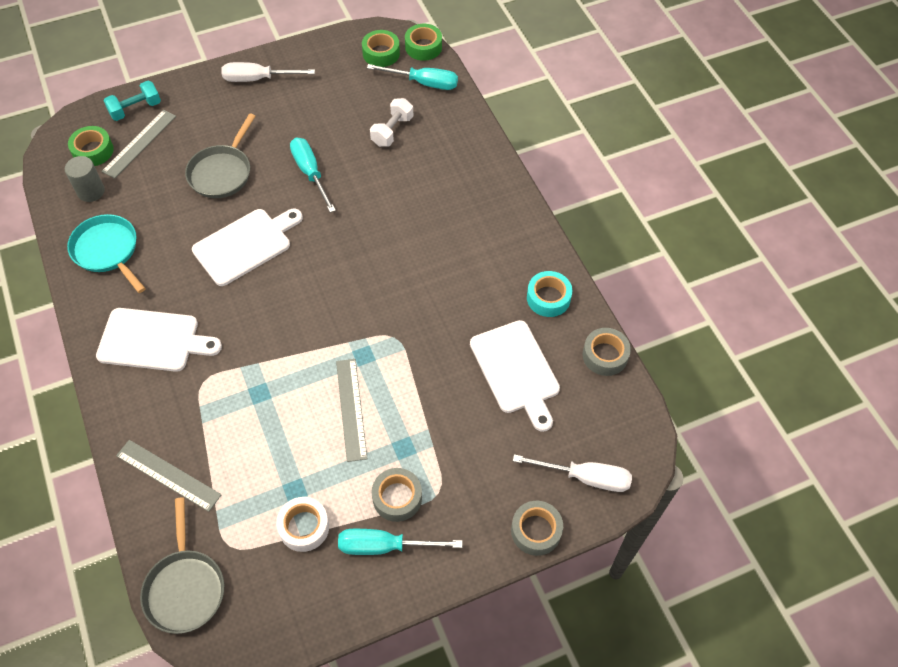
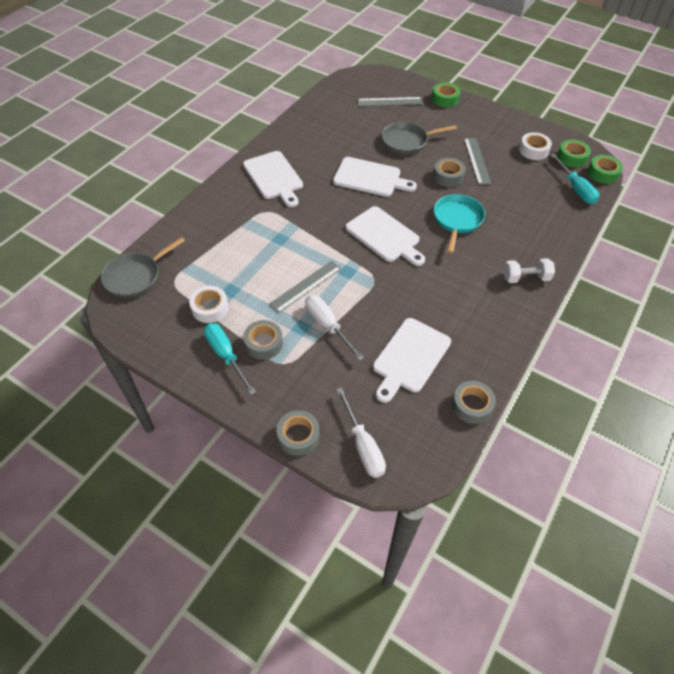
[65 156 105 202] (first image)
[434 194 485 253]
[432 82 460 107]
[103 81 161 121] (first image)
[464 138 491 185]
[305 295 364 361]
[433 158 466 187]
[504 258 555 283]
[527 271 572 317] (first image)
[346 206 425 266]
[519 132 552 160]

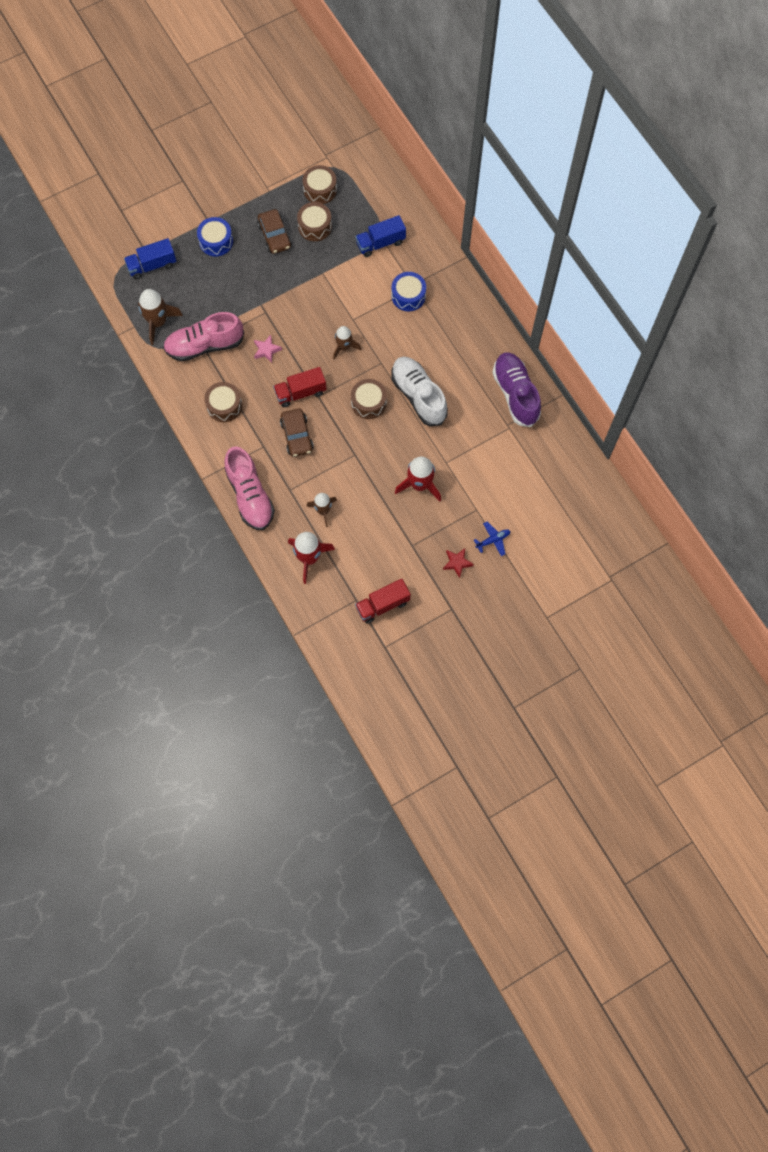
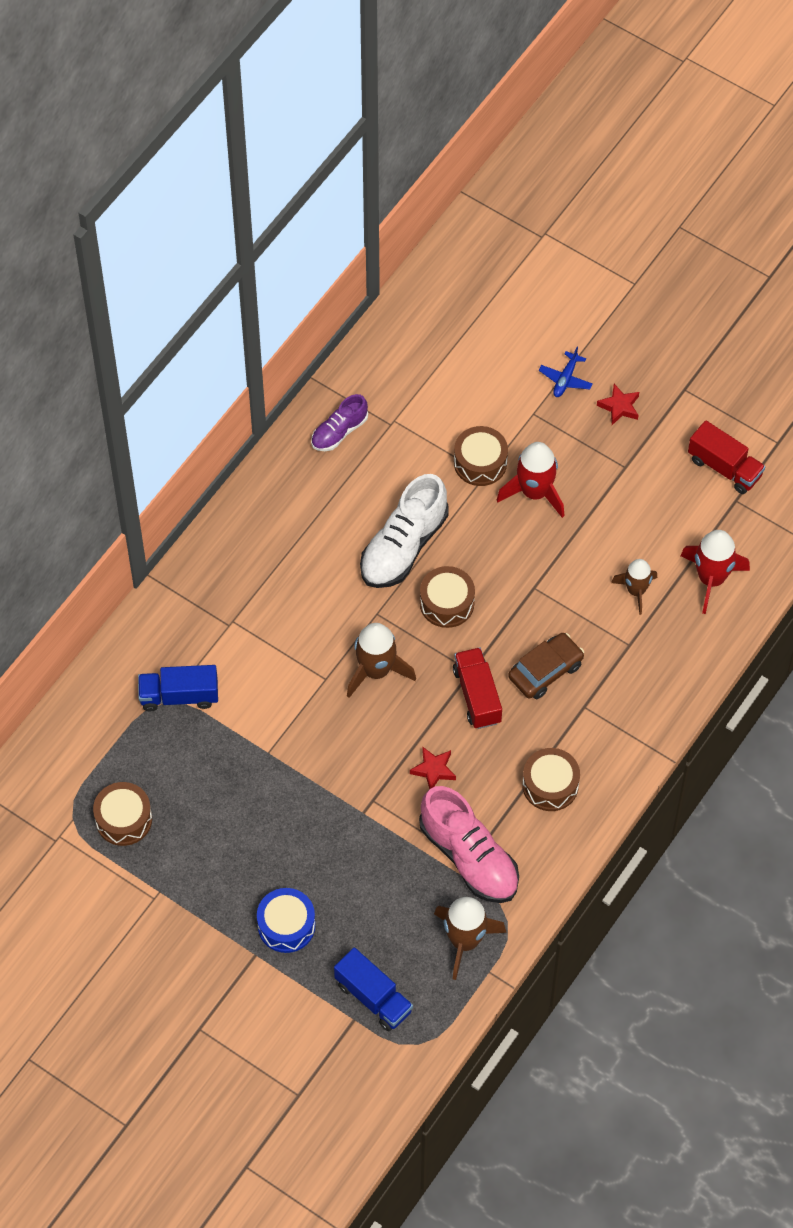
[224 446 275 530] (first image)
[410 746 456 789]
[257 209 292 254] (first image)
[453 647 502 729]
[454 426 508 486]
[347 623 416 698]
[138 665 218 711]
[391 272 426 311] (first image)
[539 347 592 397]
[311 394 368 451]

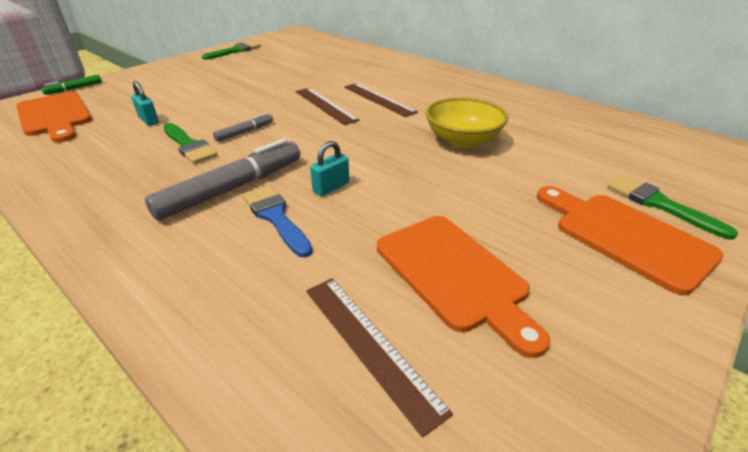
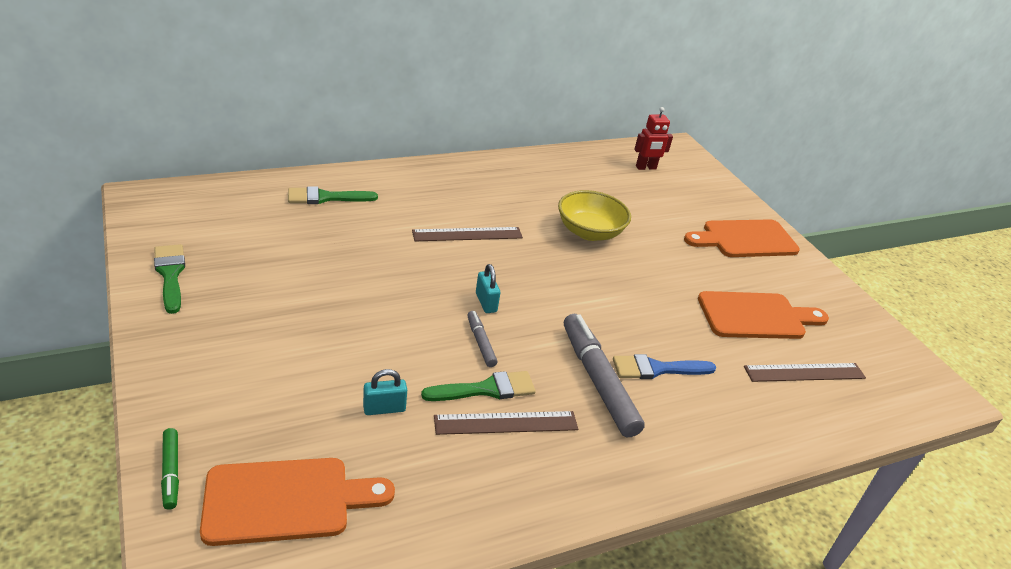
[434 411 578 435]
[476 264 500 313]
[288 186 378 204]
[634 107 673 170]

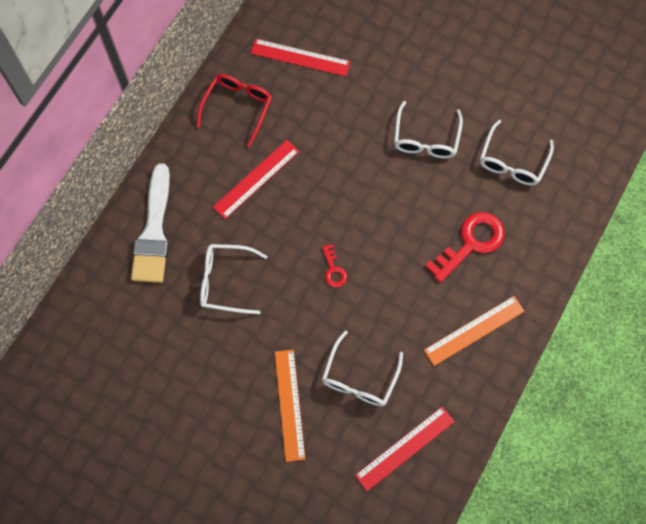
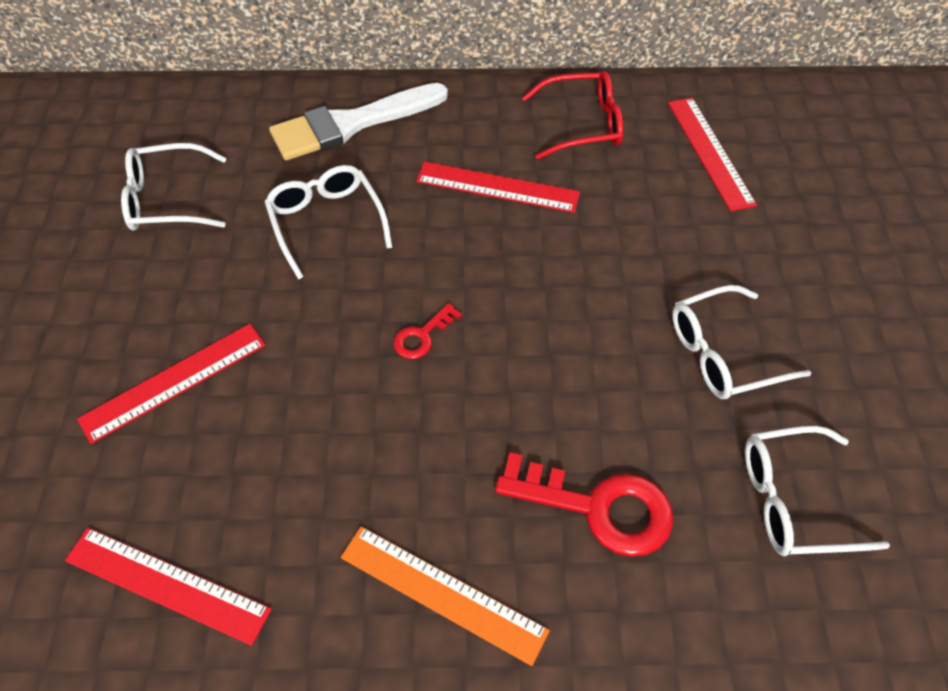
[77 324 266 444]
[121 143 227 231]

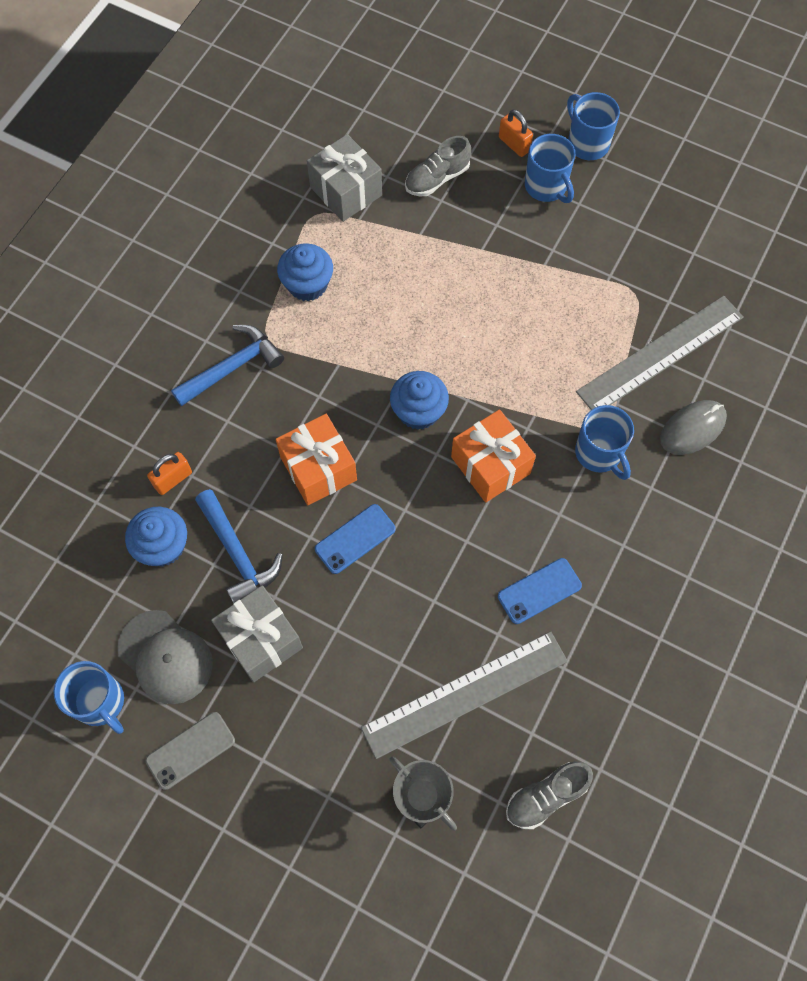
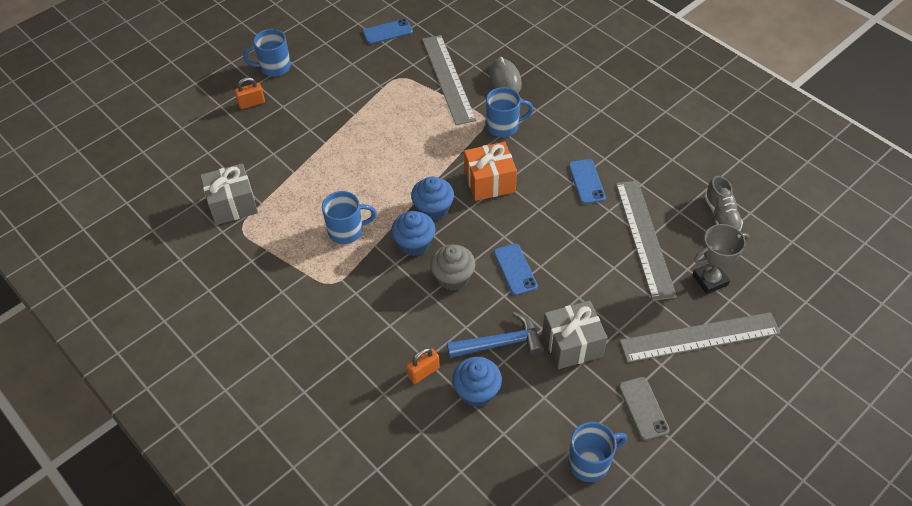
[117 610 213 704] (first image)
[407 348 440 384]
[171 325 284 406] (first image)
[430 245 476 291]
[391 211 435 256]
[405 136 471 196] (first image)
[322 191 377 244]
[363 19 413 44]
[620 312 781 363]

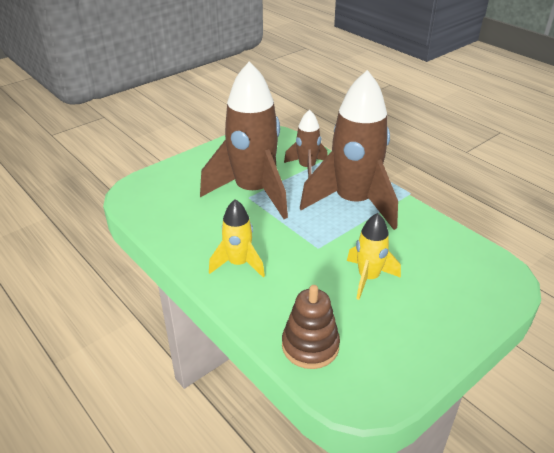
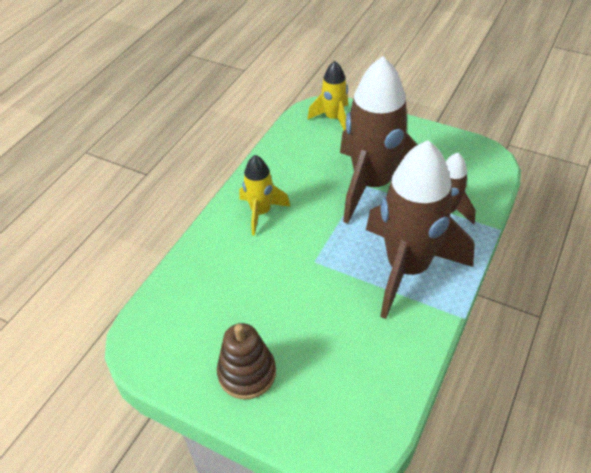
[217 323 276 400]
[307 61 348 130]

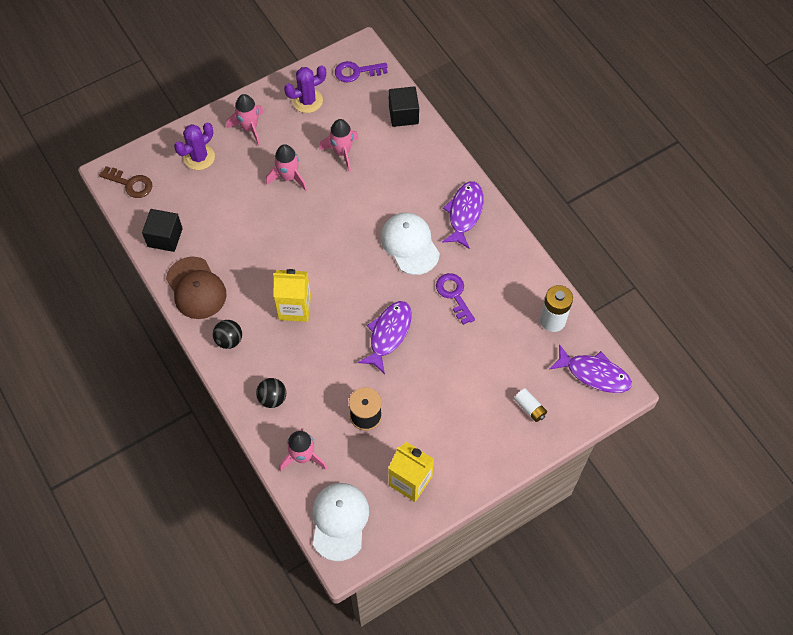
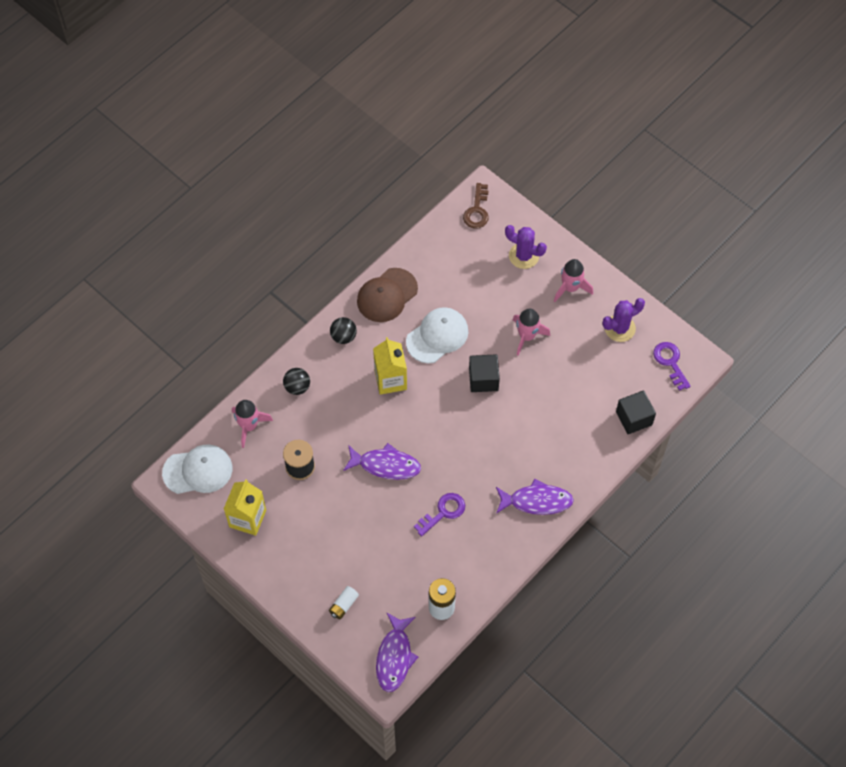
[469 354 500 392]
[602 298 645 342]
[319 119 358 171] (first image)
[406 307 468 363]

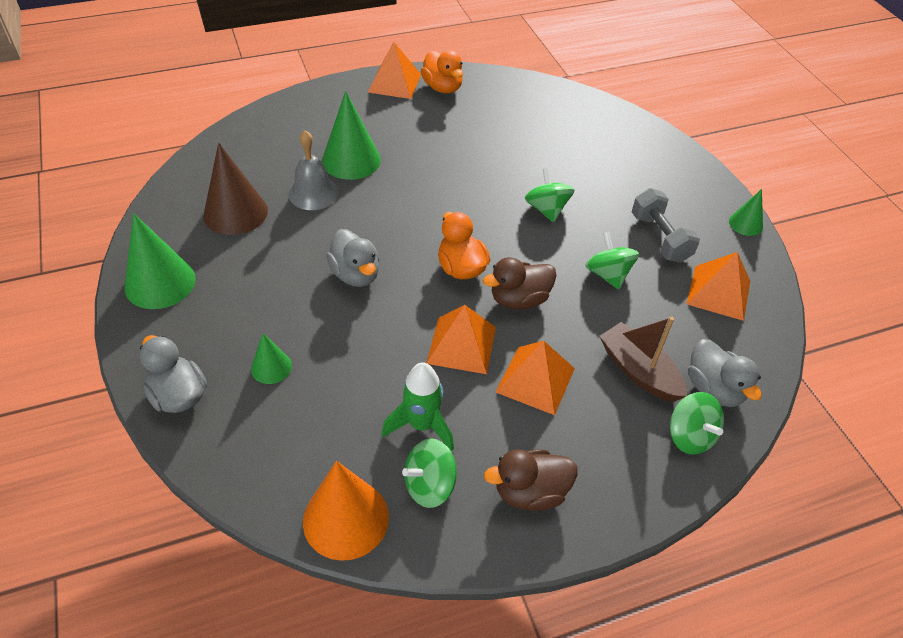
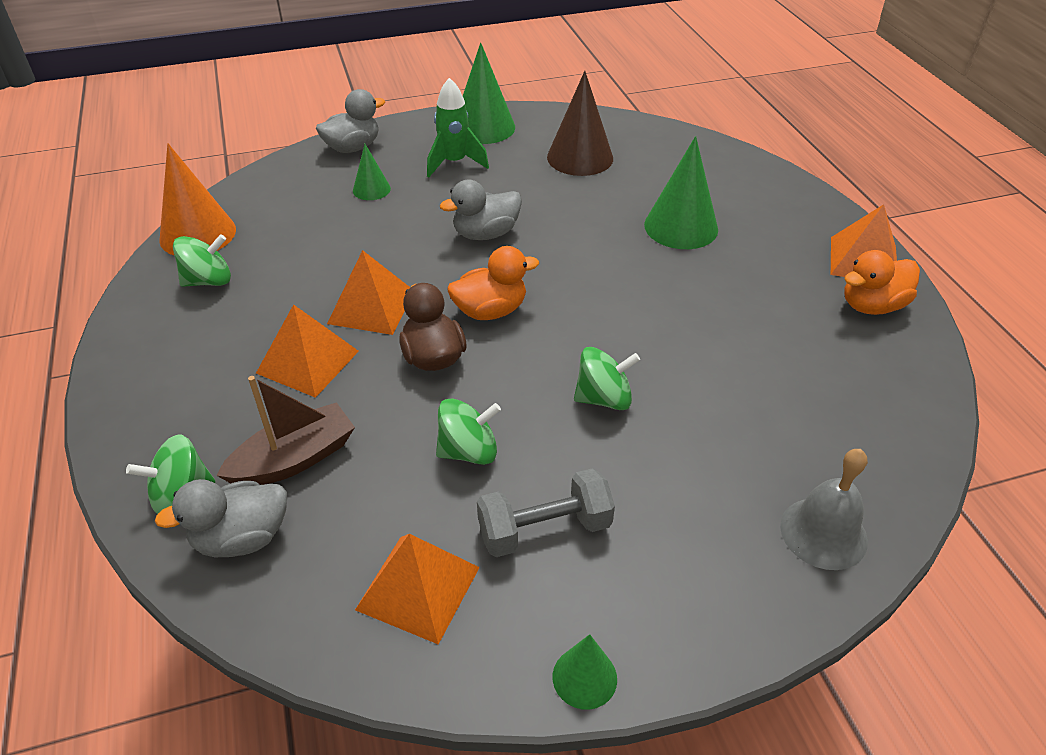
[780 449 868 570]
[427 78 489 177]
[173 234 231 287]
[484 449 577 511] (first image)

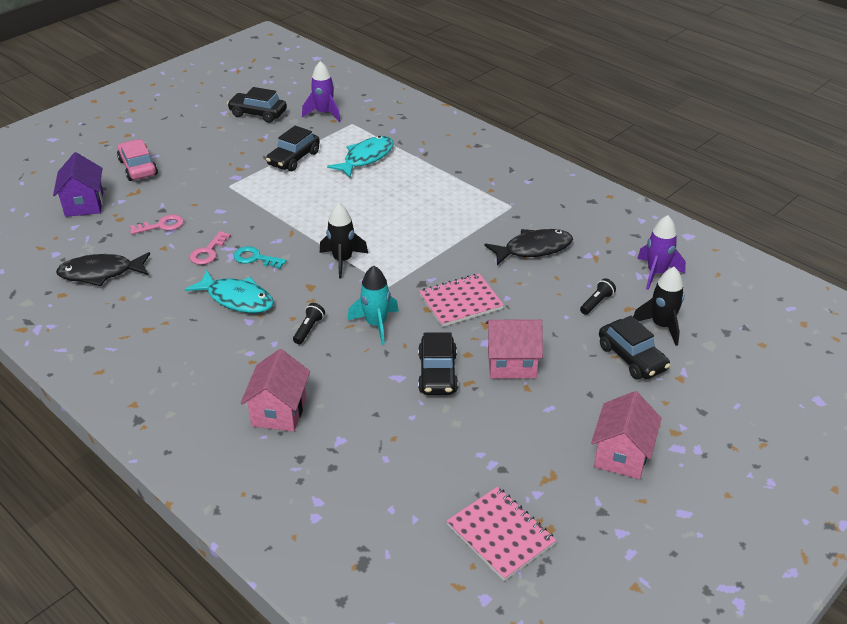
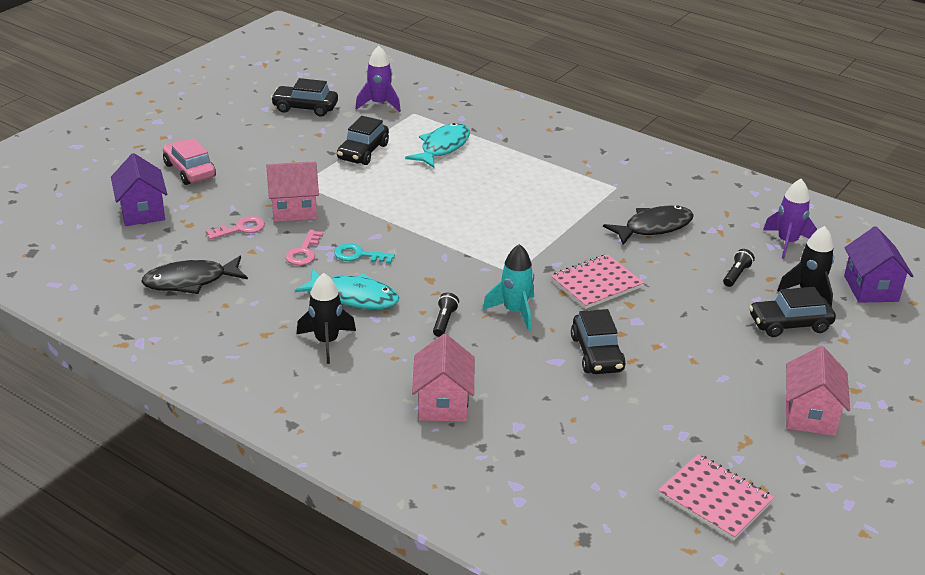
[297 273 356 364]
[266 161 319 222]
[749 287 836 337]
[844 226 913 303]

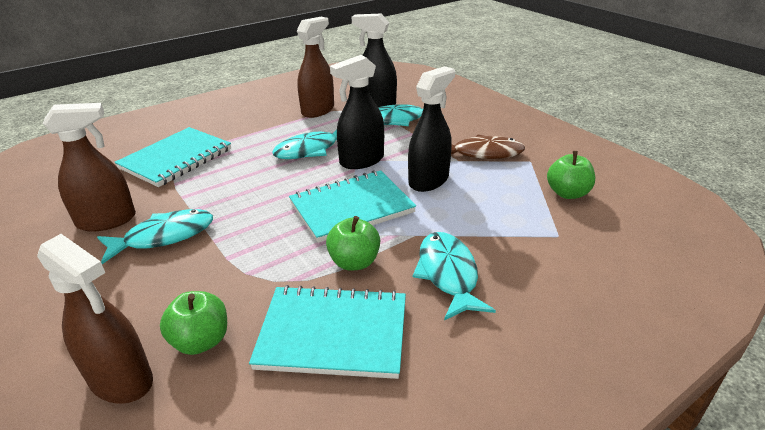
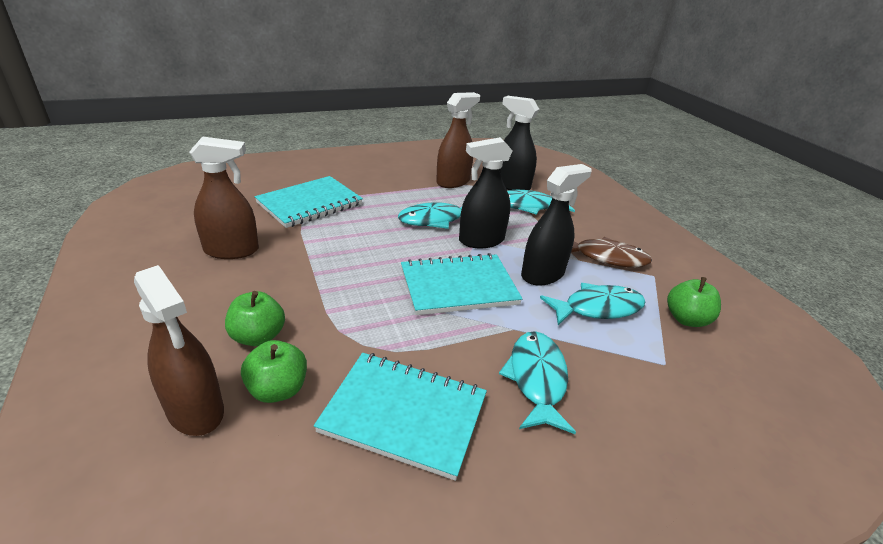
[540 283 646 325]
[225 291 285 346]

